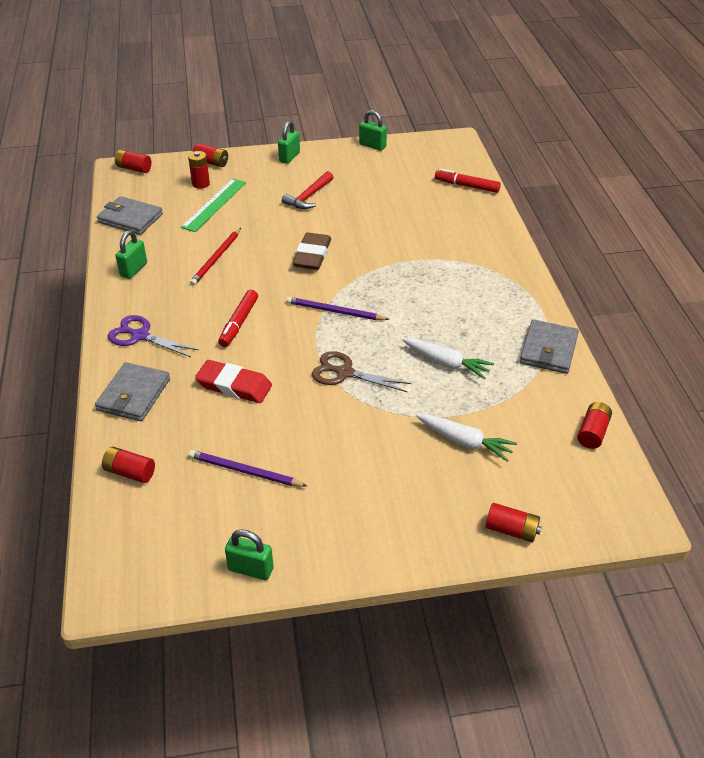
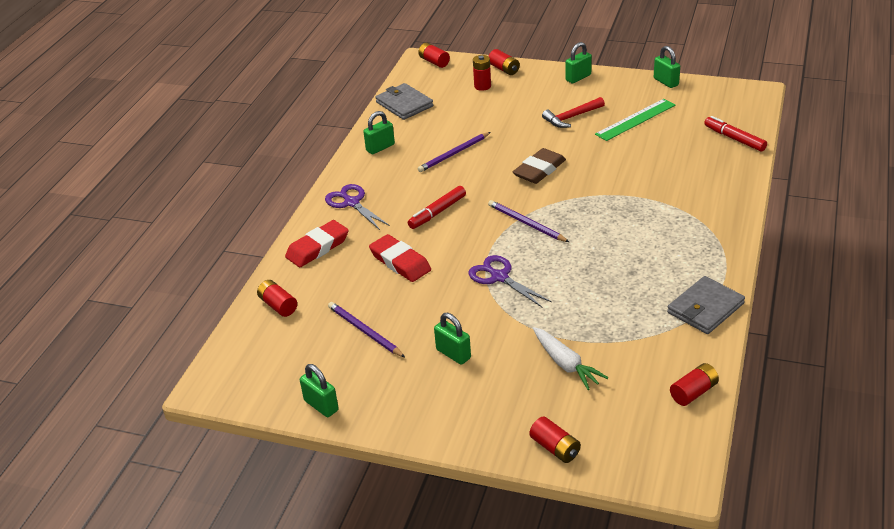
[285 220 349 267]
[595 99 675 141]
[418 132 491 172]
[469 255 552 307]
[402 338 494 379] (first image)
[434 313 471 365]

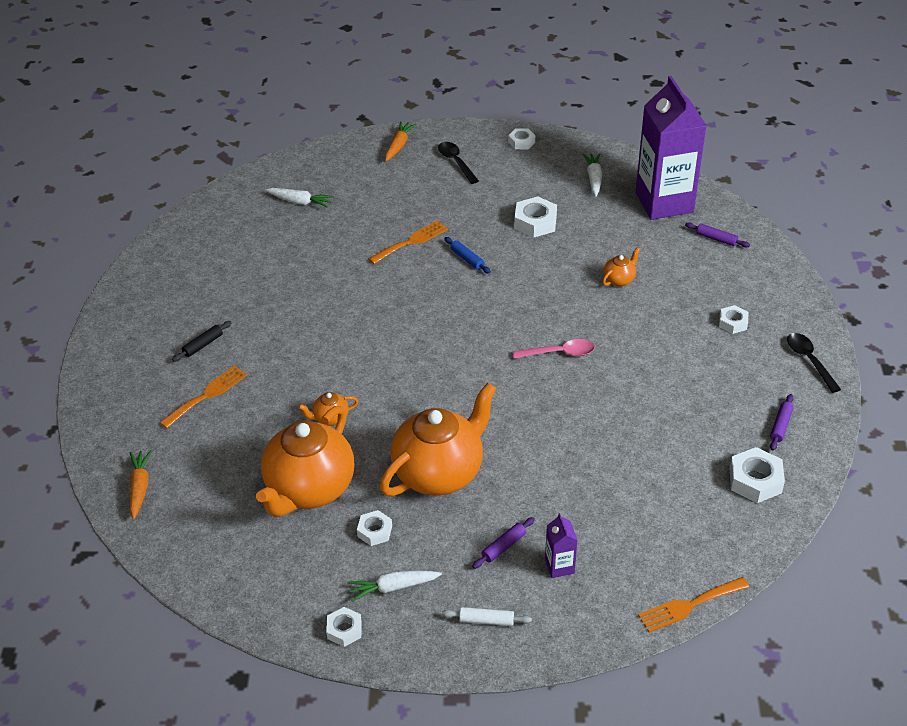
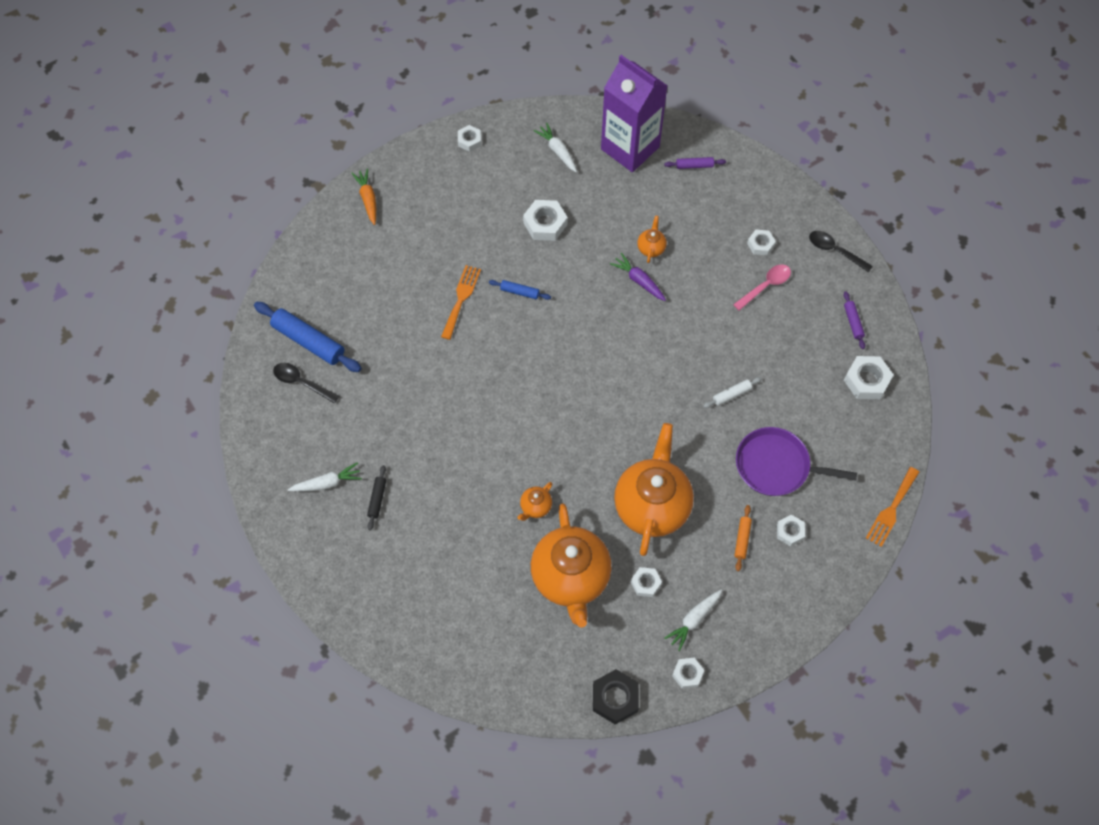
[130 450 152 519] (first image)
[159 365 247 429] (first image)
[288 462 362 492]
[273 363 339 403]
[703 377 762 408]
[734 505 752 571]
[733 265 791 311]
[777 515 805 546]
[254 302 362 372]
[593 669 639 725]
[610 253 666 301]
[736 427 857 496]

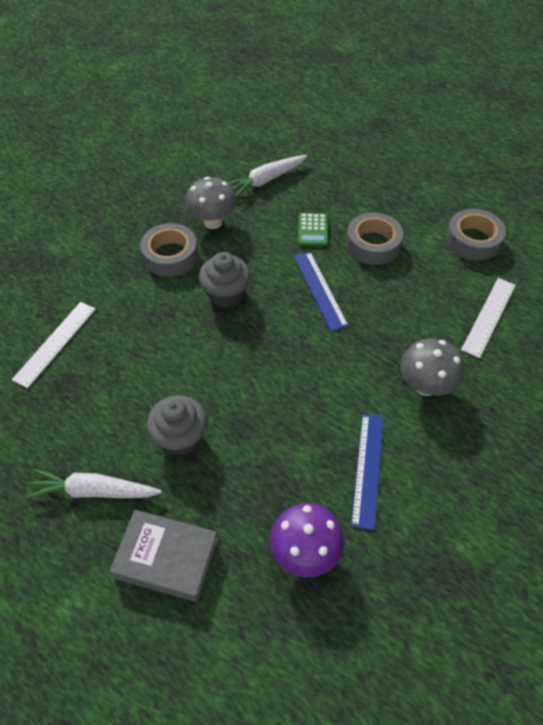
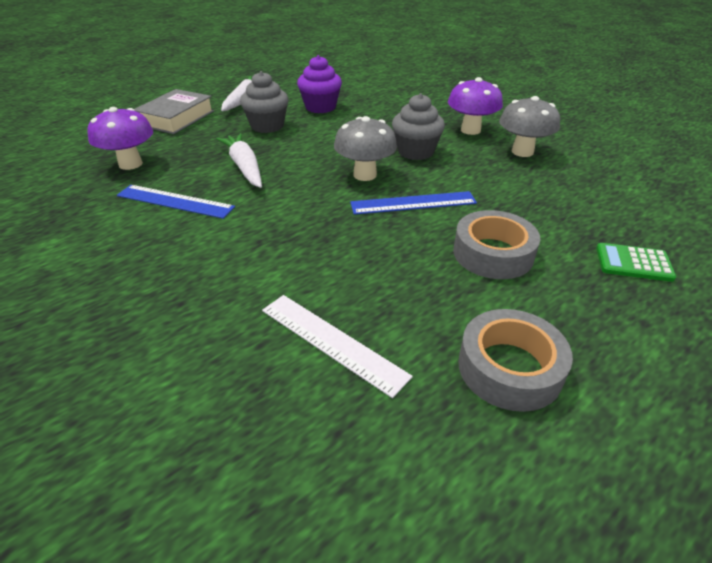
[12 302 96 388] (first image)
[448 77 503 135]
[216 133 262 188]
[596 243 676 282]
[334 116 397 181]
[297 55 342 113]

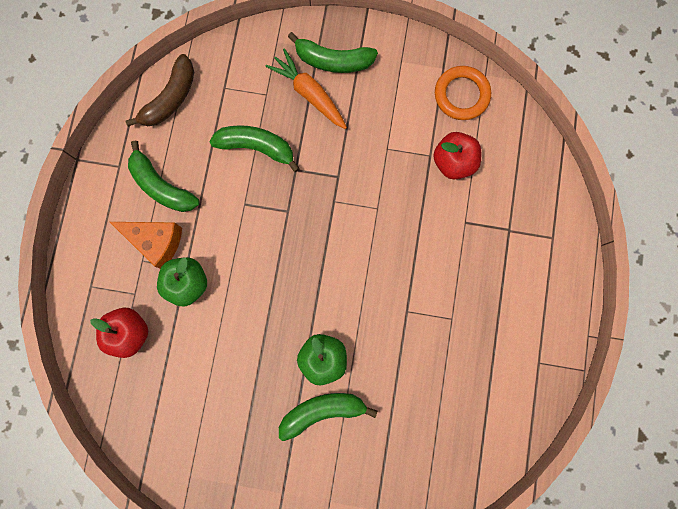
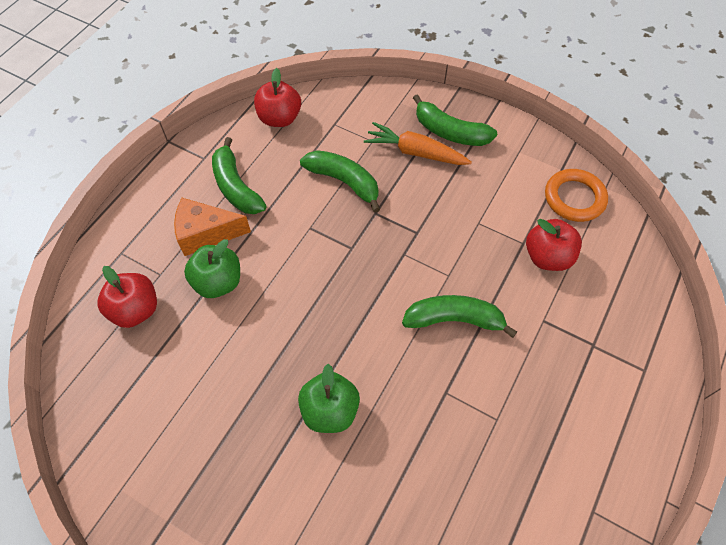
[174 198 251 256]
[254 68 301 127]
[364 122 472 165]
[402 295 517 338]

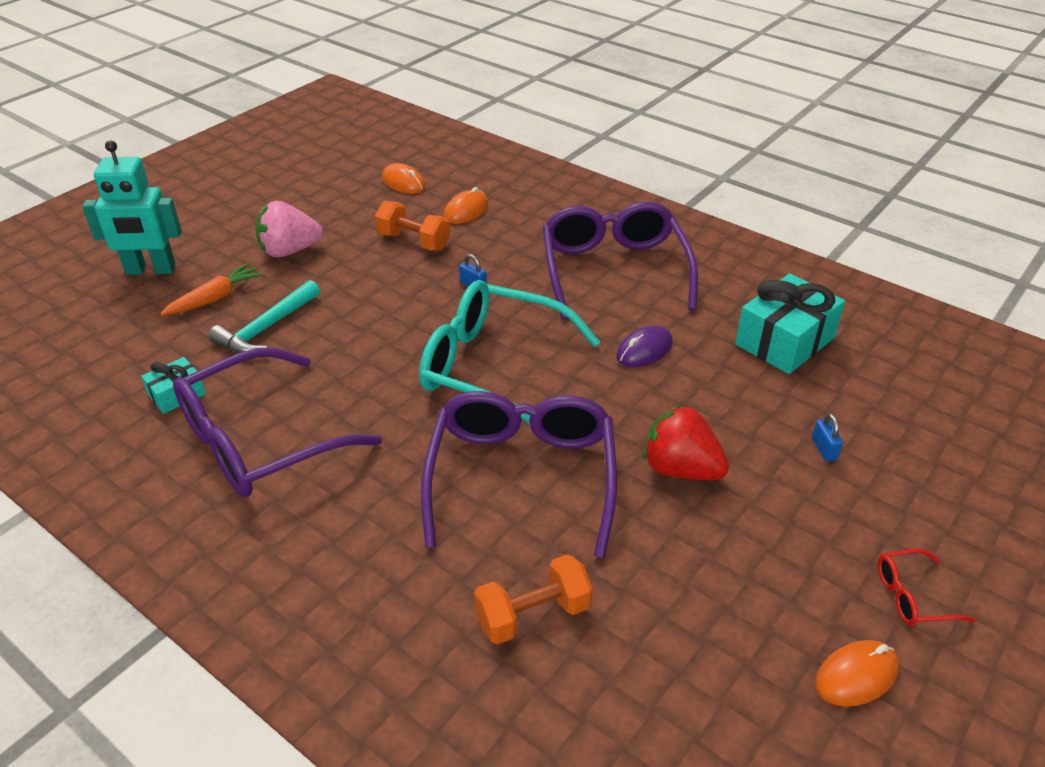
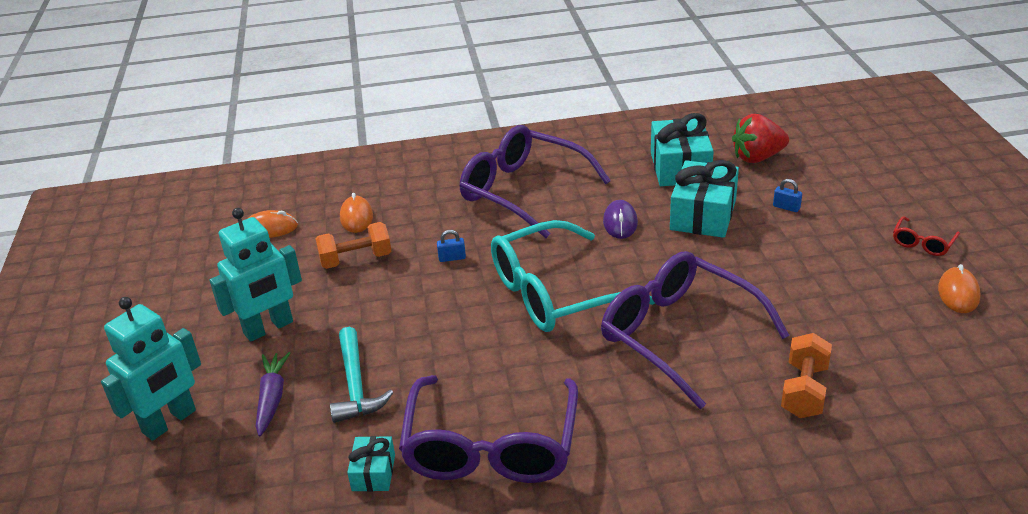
[256 352 290 436]
[210 208 302 342]
[732 114 789 163]
[670 160 739 238]

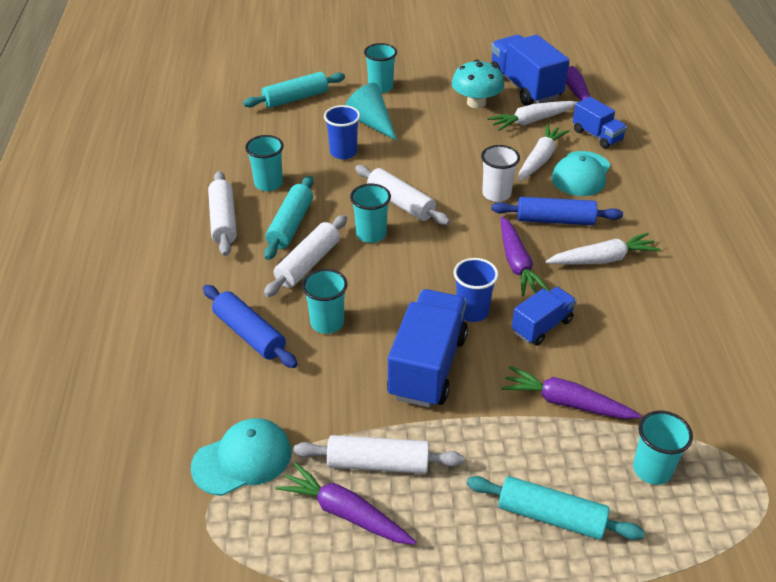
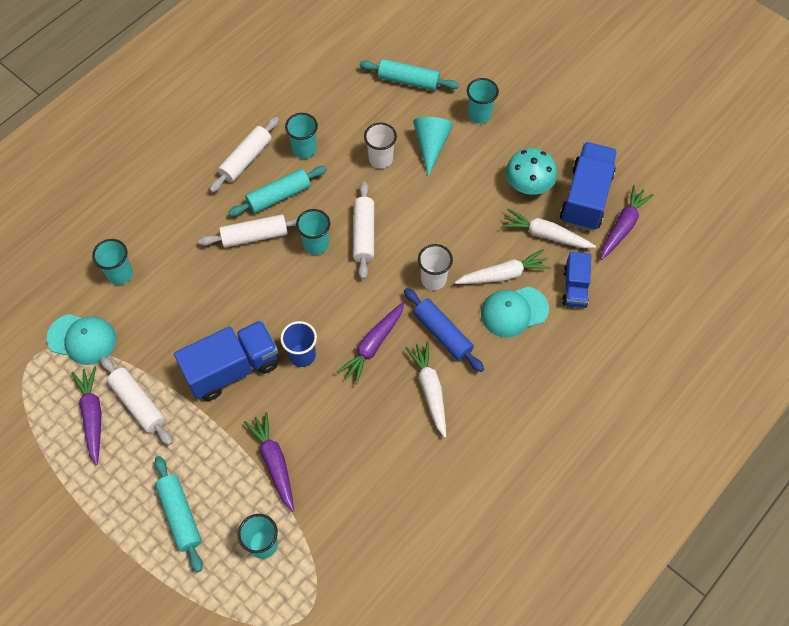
[203 285 298 368] (first image)
[92 239 133 285]
[364 123 397 168]
[512 287 577 346] (first image)
[405 341 446 438]

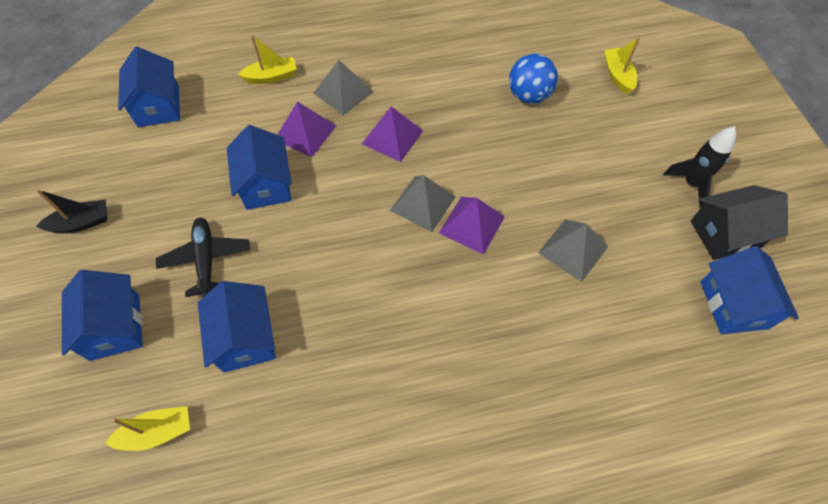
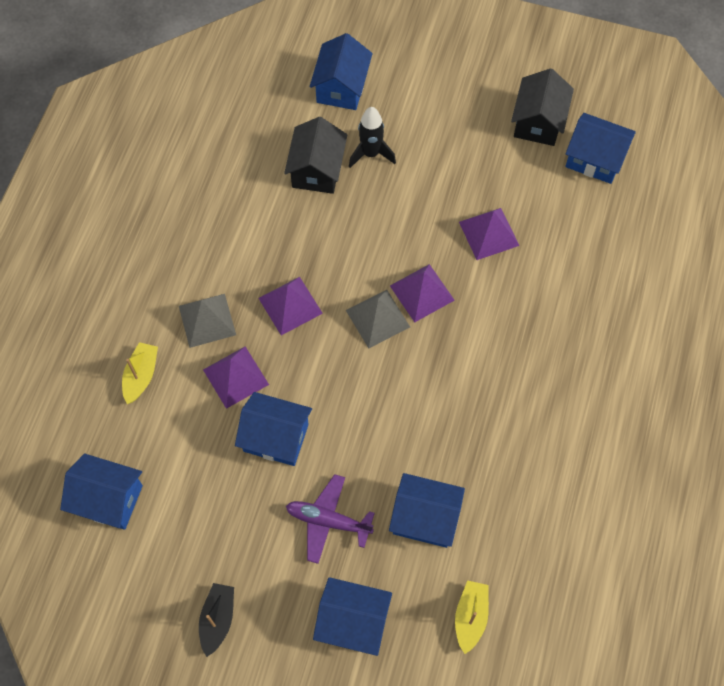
[286 474 375 564]
[284 117 347 194]
[459 208 519 260]
[310 33 373 110]
[349 107 396 168]

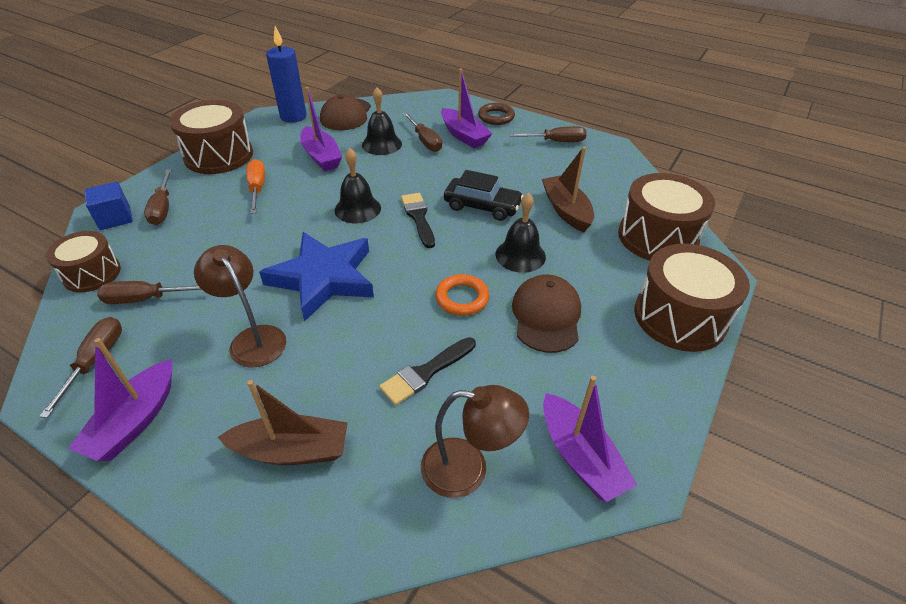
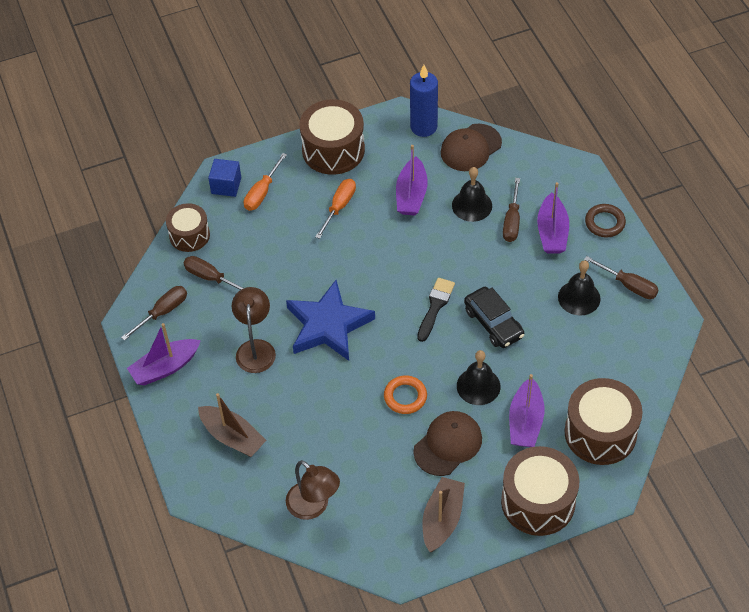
[244 153 287 211]
[558 260 601 316]
[379 337 476 405] (first image)
[422 477 465 552]
[509 374 545 447]

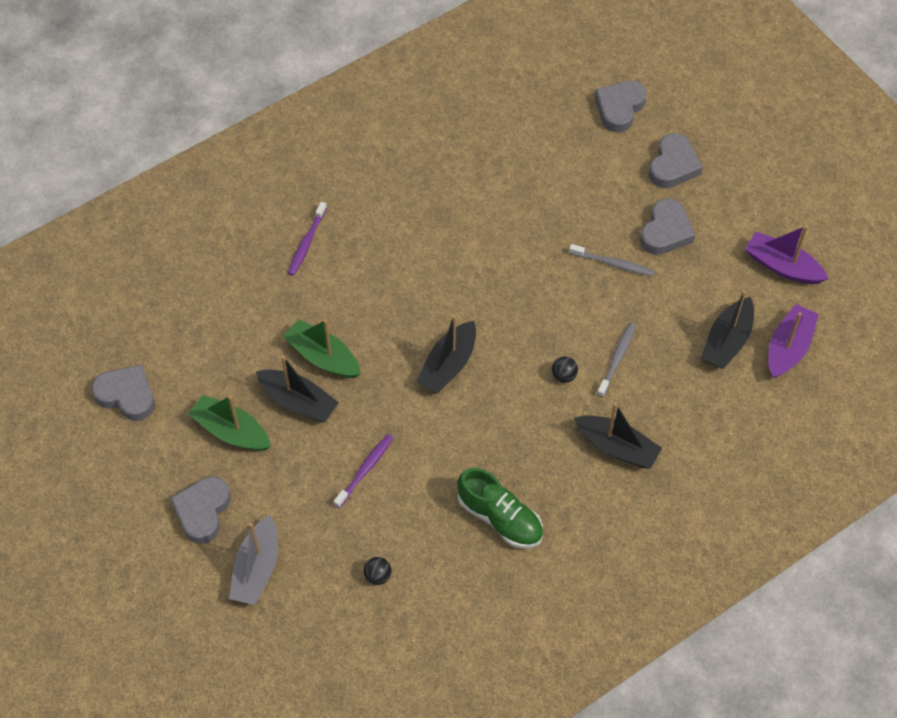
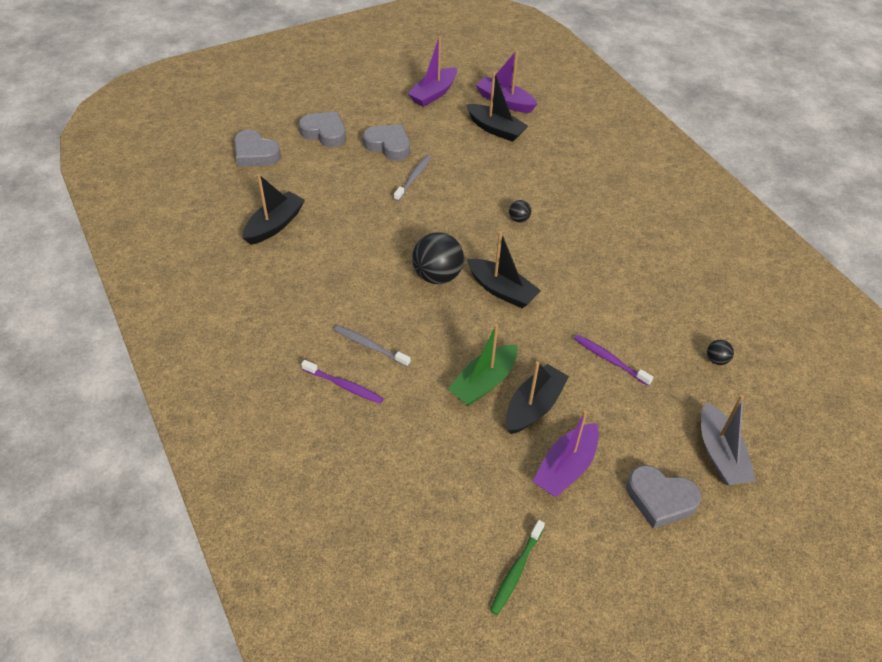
[490 520 545 615]
[532 410 599 497]
[701 395 756 485]
[458 468 543 548] (first image)
[243 174 305 245]
[334 325 411 367]
[412 232 464 284]

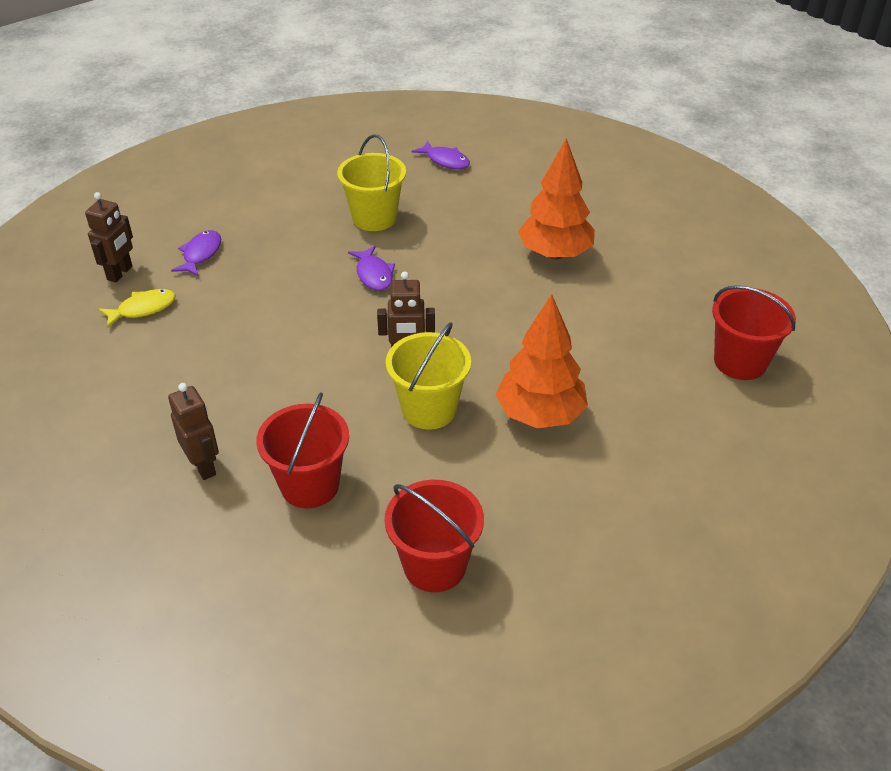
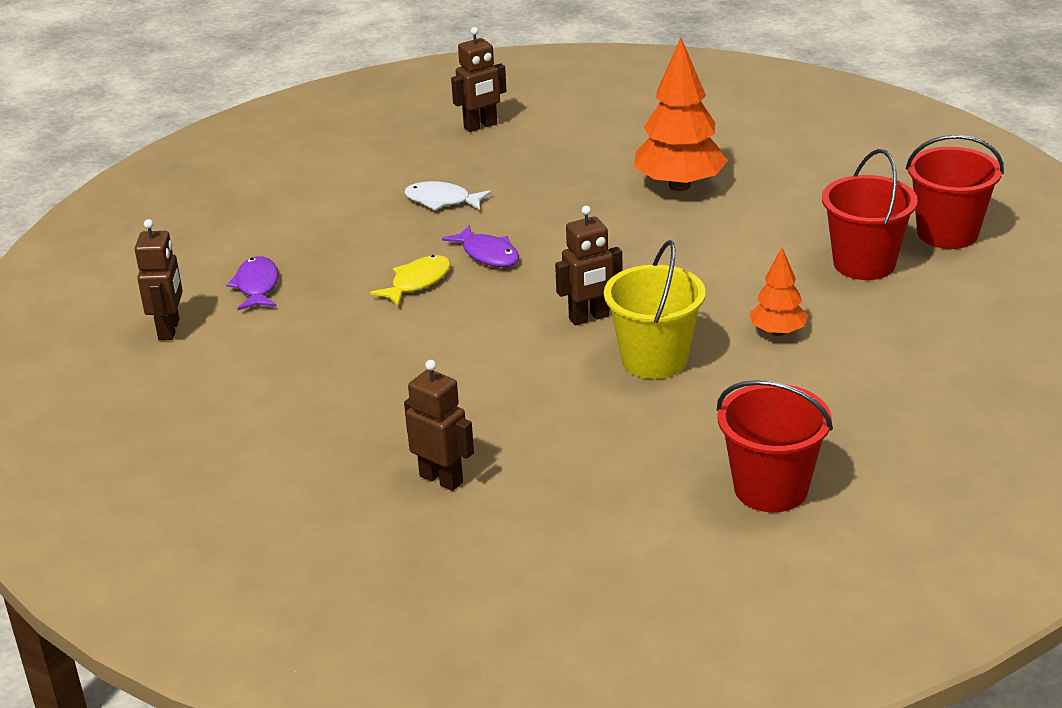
[370 255 451 306]
[822 149 918 280]
[404 181 491 210]
[451 27 507 132]
[750 247 808 336]

